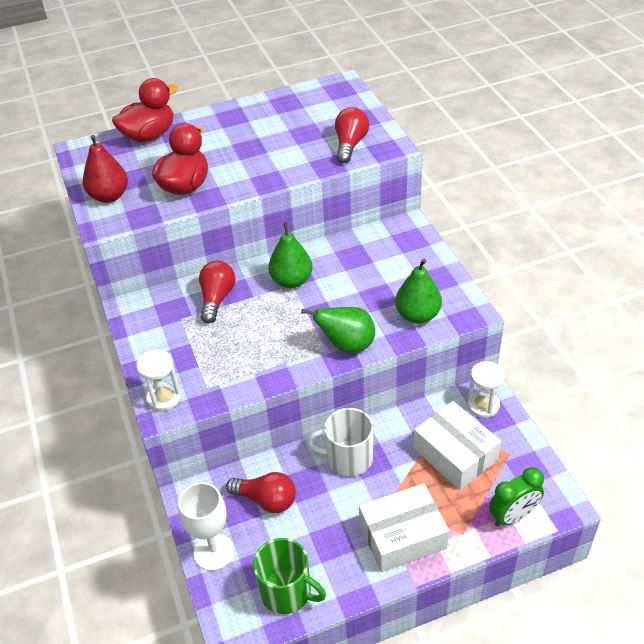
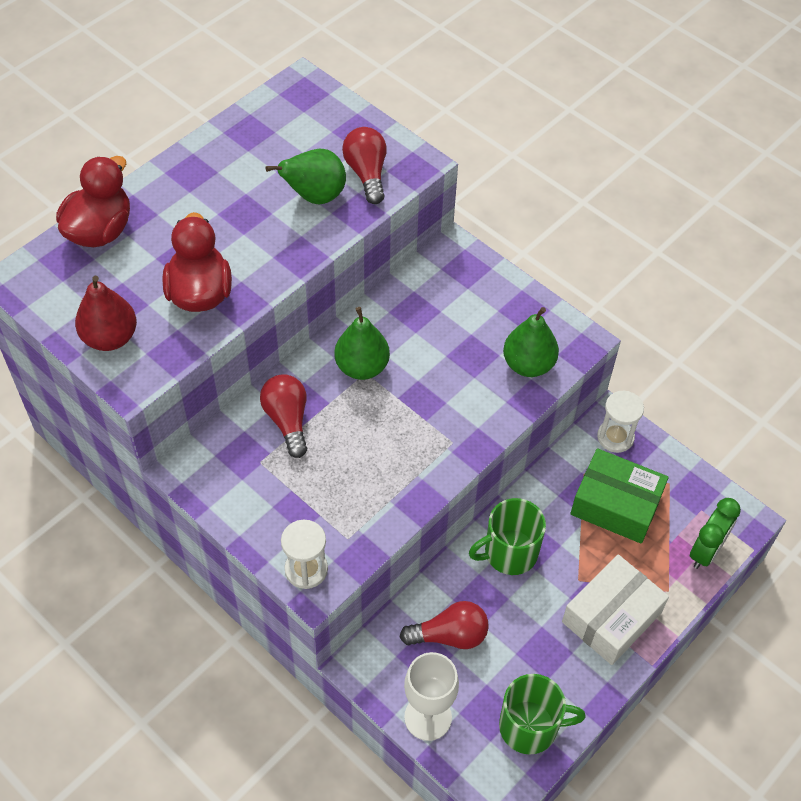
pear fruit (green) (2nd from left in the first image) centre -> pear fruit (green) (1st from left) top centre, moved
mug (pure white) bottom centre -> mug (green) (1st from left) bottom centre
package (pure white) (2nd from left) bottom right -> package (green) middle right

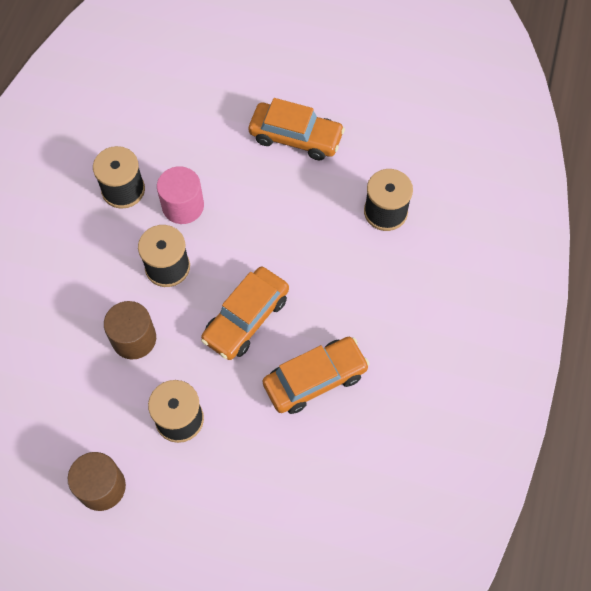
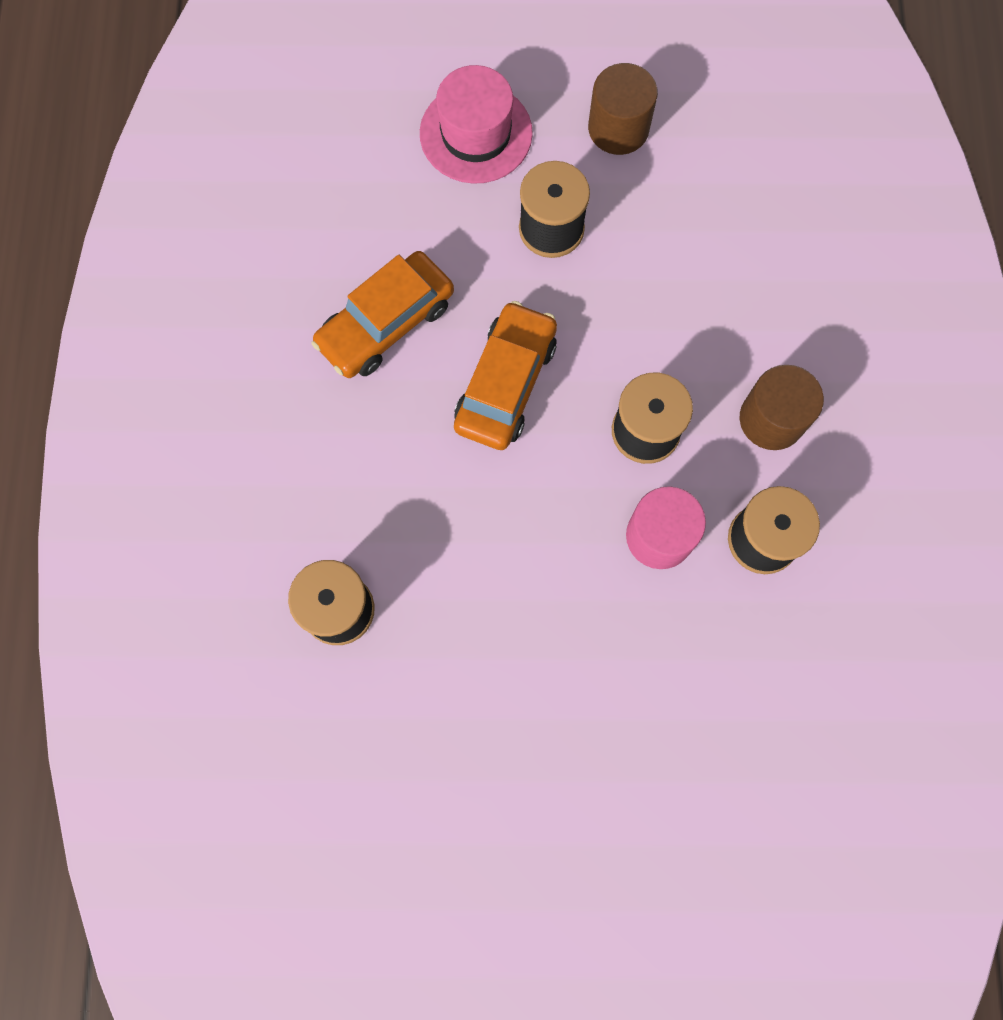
car (orange-coloured) (2nd from left) top centre -> none
none -> top hat (rosy) top centre
solid cylinder (brown) (2nd from left) middle left -> solid cylinder (brown) (2nd from left) middle right, moved

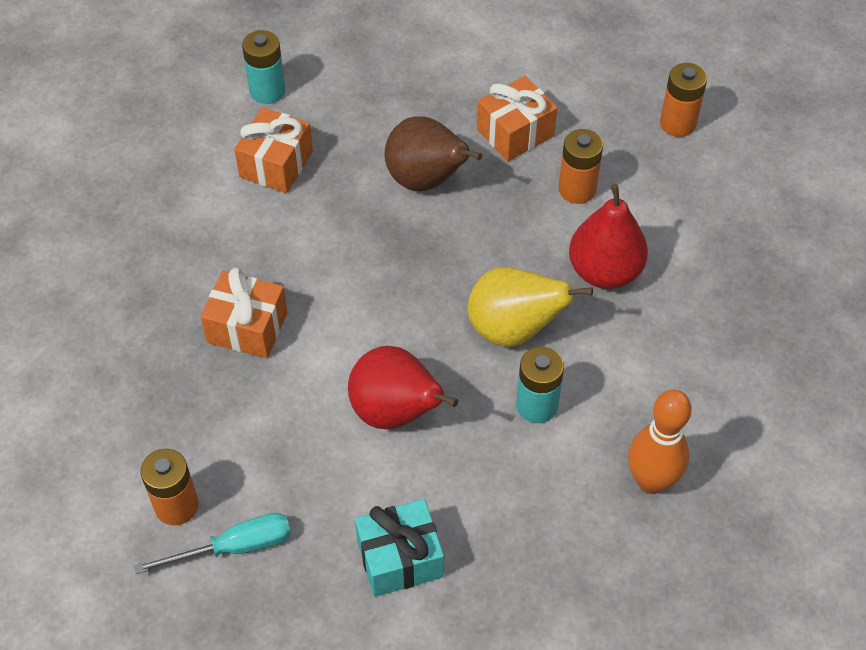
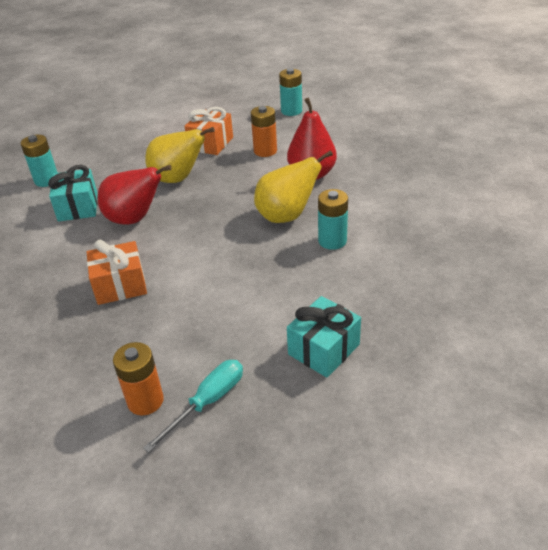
tenpin (orange-coloured) bottom right -> none
pear fruit (scarlet) (1st from left) centre -> pear fruit (scarlet) (1st from left) middle left, moved
present (orange-coloured) (2nd from left) top left -> present (turquoise) (1st from left) middle left
pear fruit (brown) top centre -> pear fruit (golden) (1st from left) top left
power cell (orange-coloured) (3rd from left) top right -> power cell (turquoise) (2nd from left) top centre

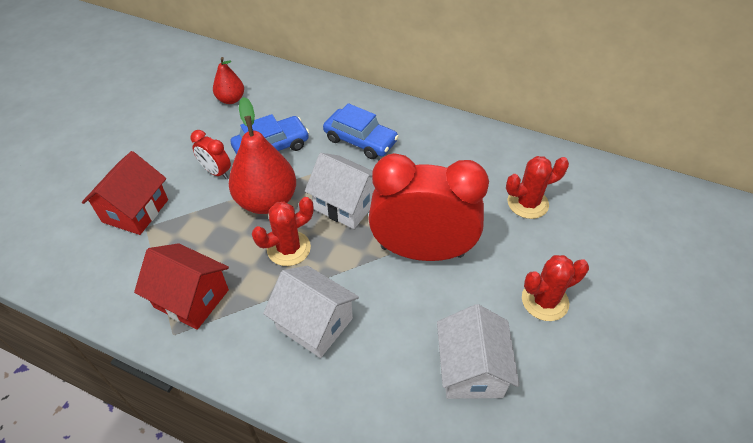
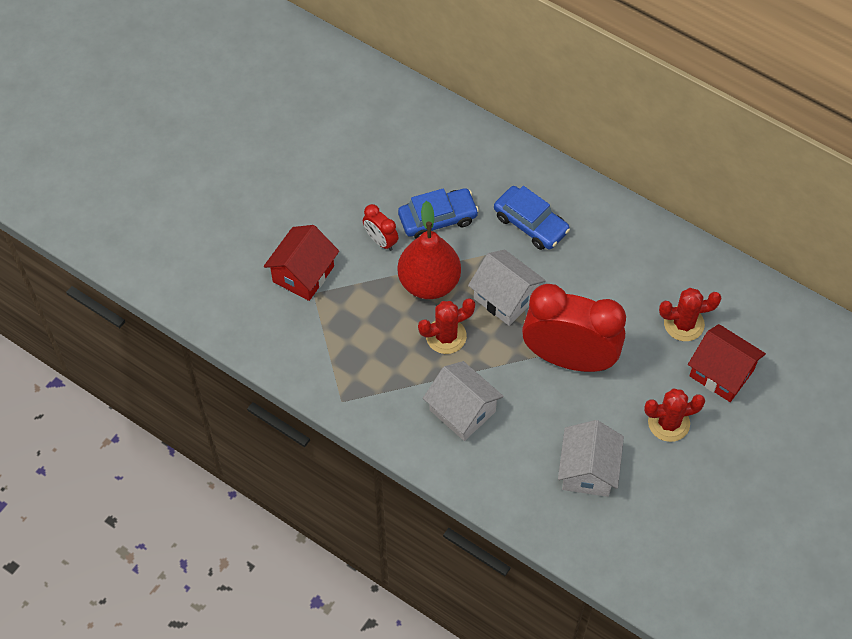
pear fruit (scarlet) (1st from left) top left -> none
house (scarlet) (2nd from left) middle left -> house (scarlet) (2nd from left) middle right, moved

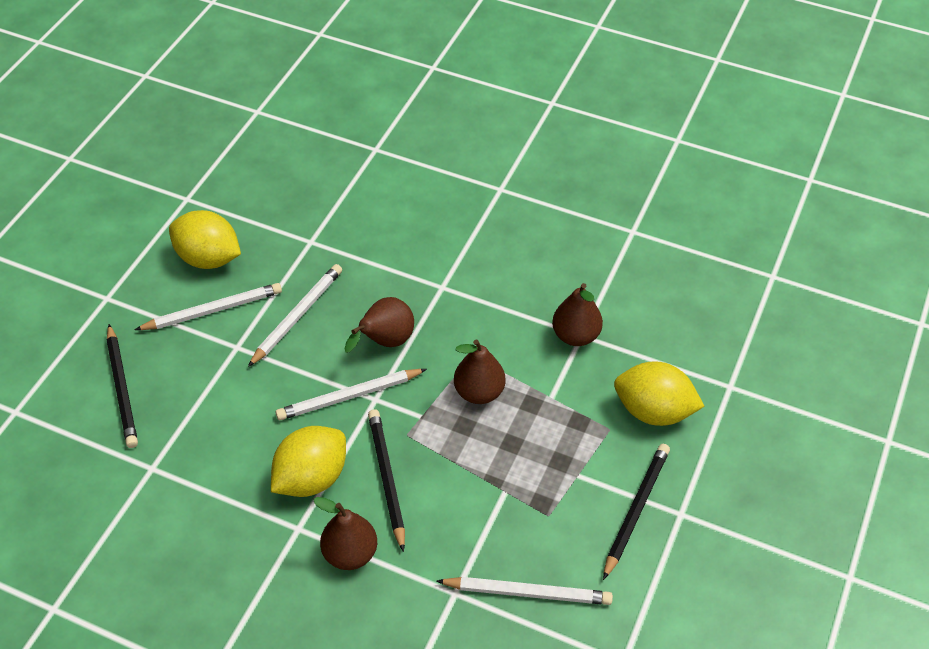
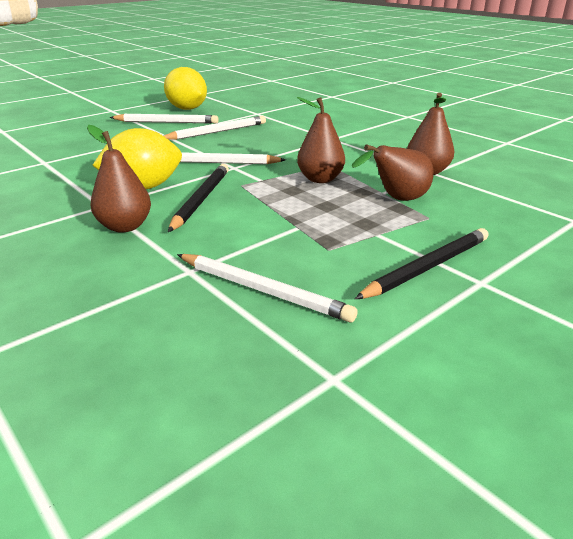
wooden pencil (black) (1st from left) middle left -> none
toy lemon (golden) (3rd from left) middle right -> none
pear fruit (brown) (2nd from left in the first image) centre -> pear fruit (brown) (3rd from left) top right, moved

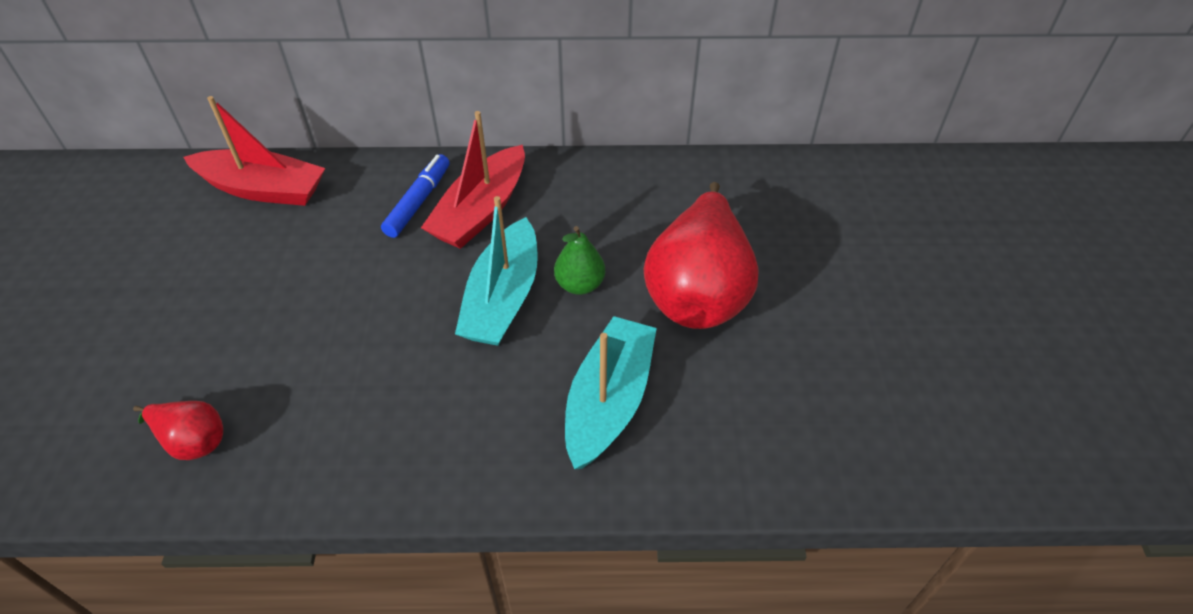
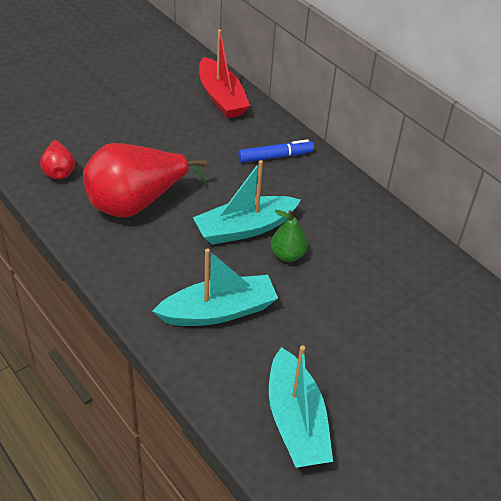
toy boat (scarlet) (2nd from left) top centre -> none
none -> toy boat (turquoise) (3rd from left) bottom centre
pear fruit (scarlet) (2nd from left) centre -> pear fruit (scarlet) (2nd from left) middle left, moved

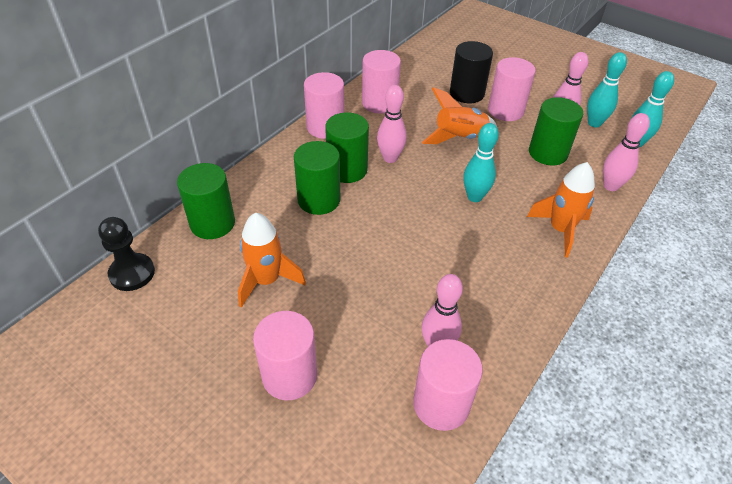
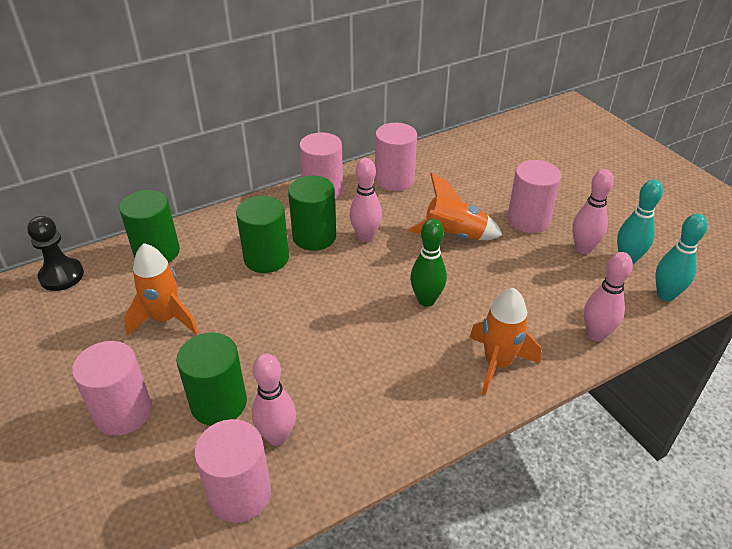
solid cylinder (black) top centre -> none
solid cylinder (green) (4th from left in the first image) top right -> solid cylinder (green) (2nd from left) bottom left, moved
tenpin (turquoise) (1st from left) centre -> tenpin (green) centre

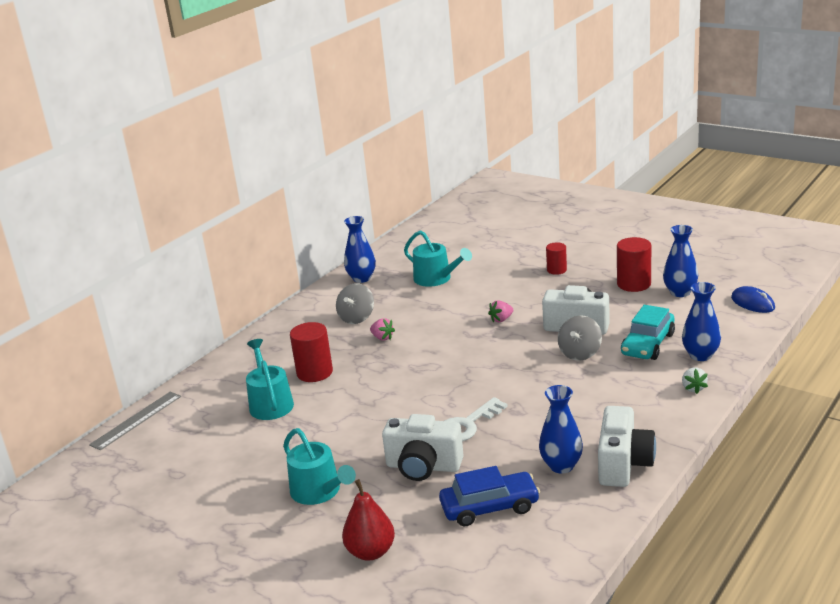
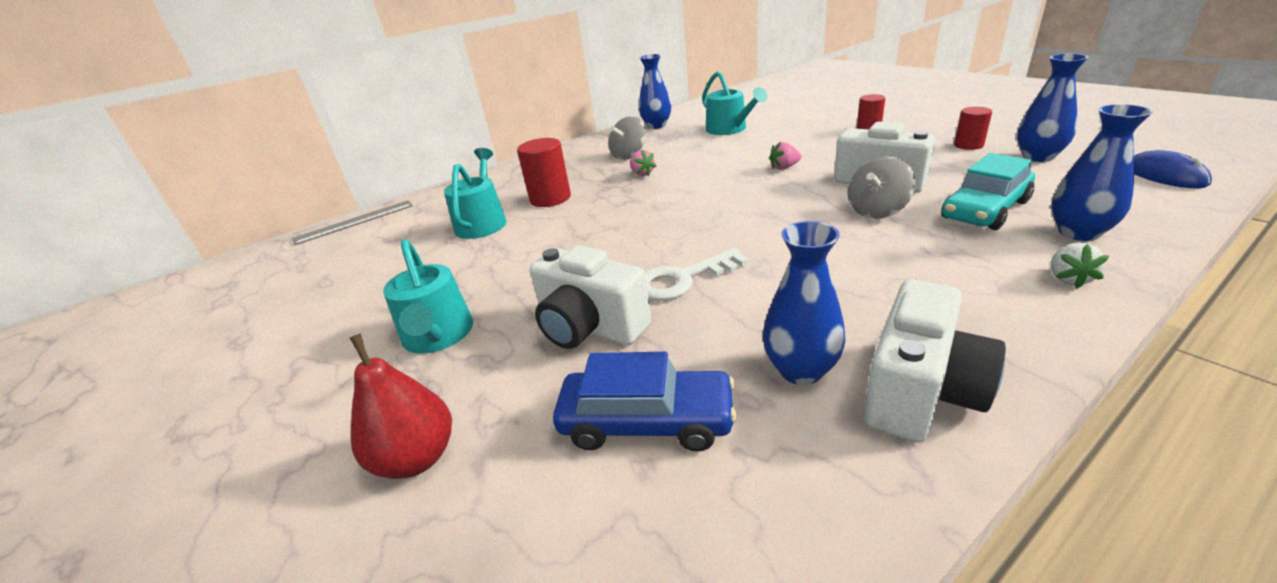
solid cylinder (scarlet) (3rd from left) middle right -> solid cylinder (scarlet) (3rd from left) top right, x0.62

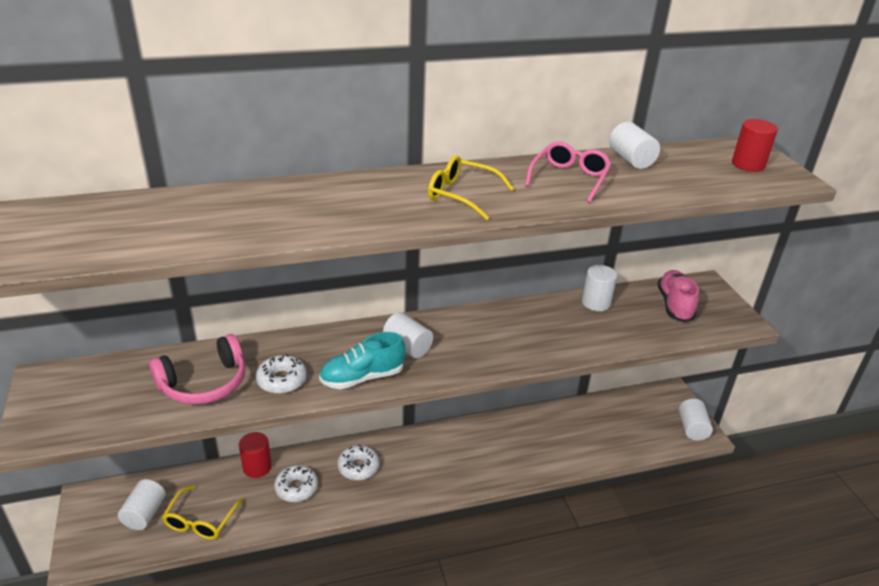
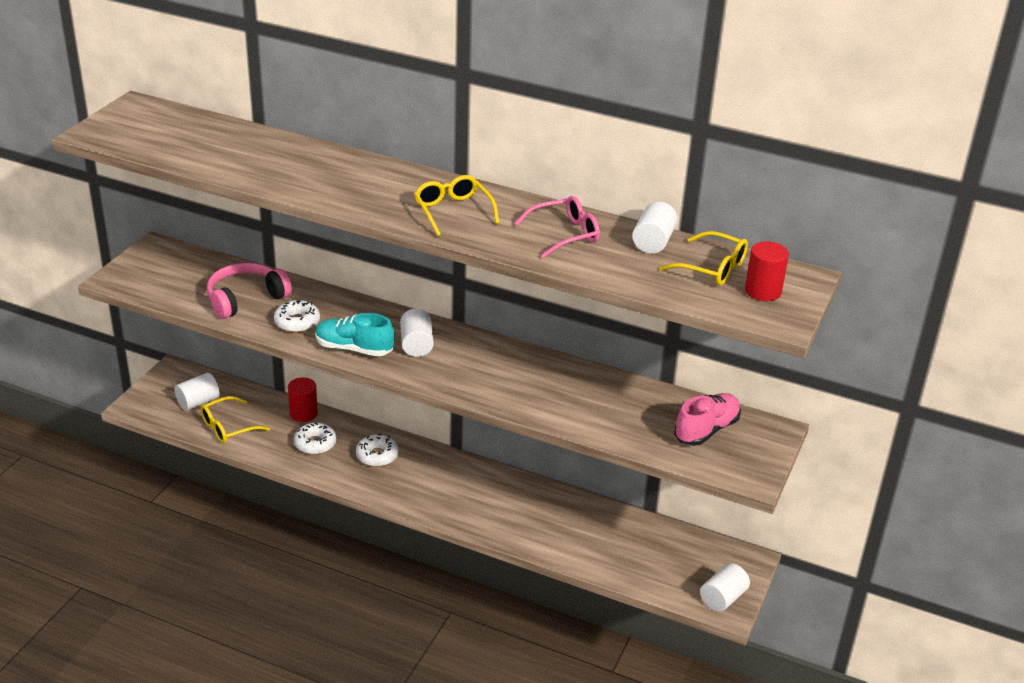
solid cylinder (pure white) (3rd from left) middle right -> none
none -> eyeglasses (golden) (3rd from left) middle right
headphones (rosy) middle left, 135 degrees clockwise

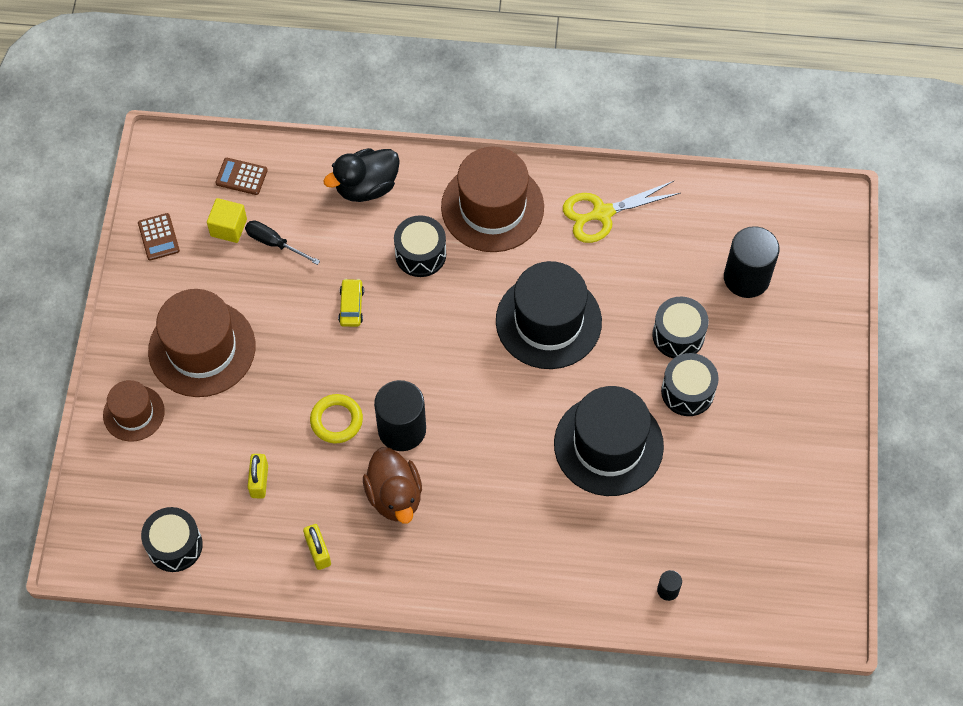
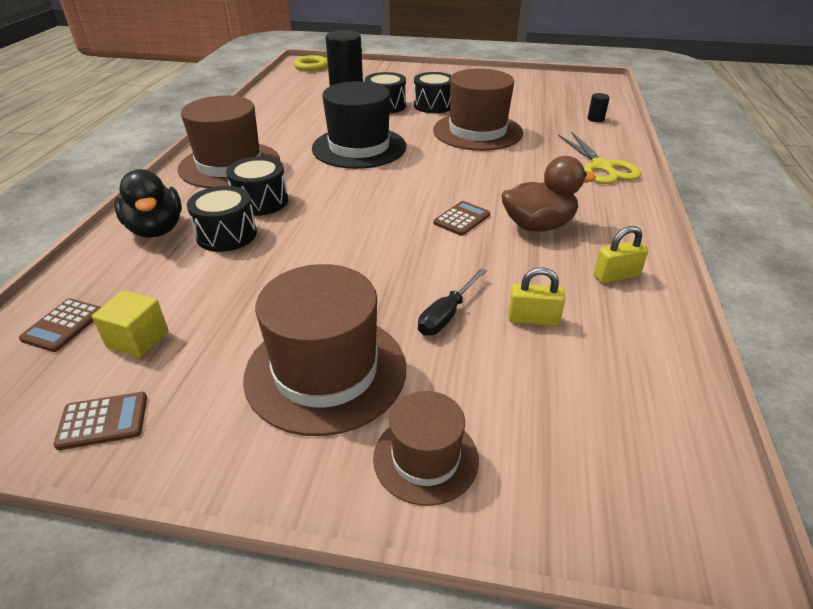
car (golden) centre -> none
snare drum (black) (1st from left) bottom left -> snare drum (black) (1st from left) middle left, moved
flat screwdriver (black) middle left -> flat screwdriver (black) centre, moved
hoop (golden) centre -> hoop (golden) top centre, moved
shears (golden) top centre -> shears (golden) top right, moved
solid cylinder (black) (1st from left) centre -> pocket calculator (brown) (3rd from left) centre
top hat (black) (2nd from left) centre -> top hat (brown) (4th from left) top centre

